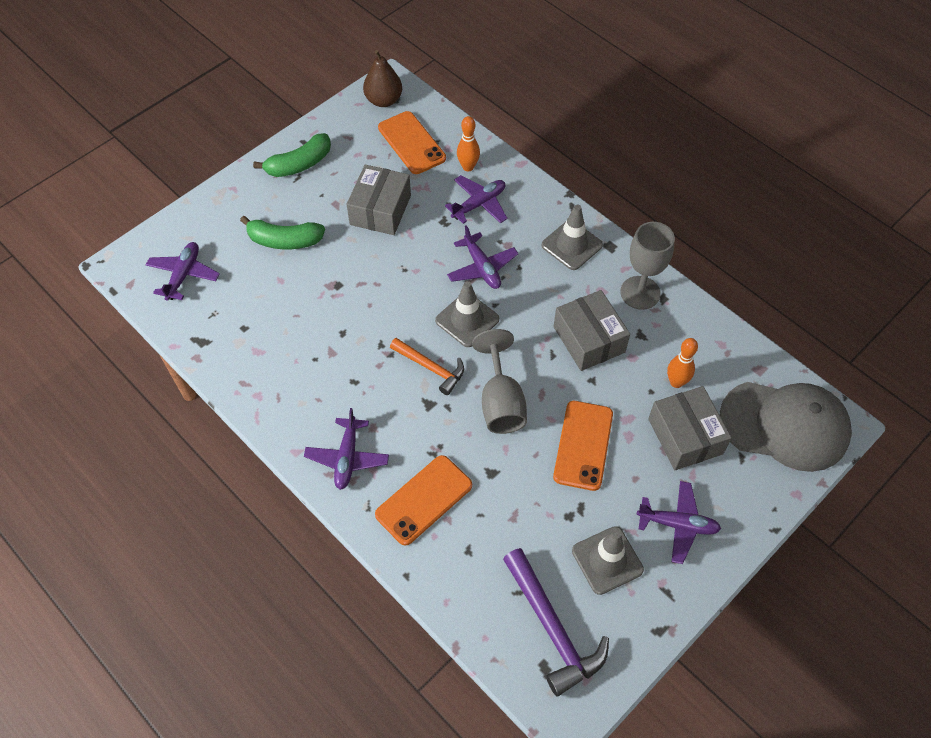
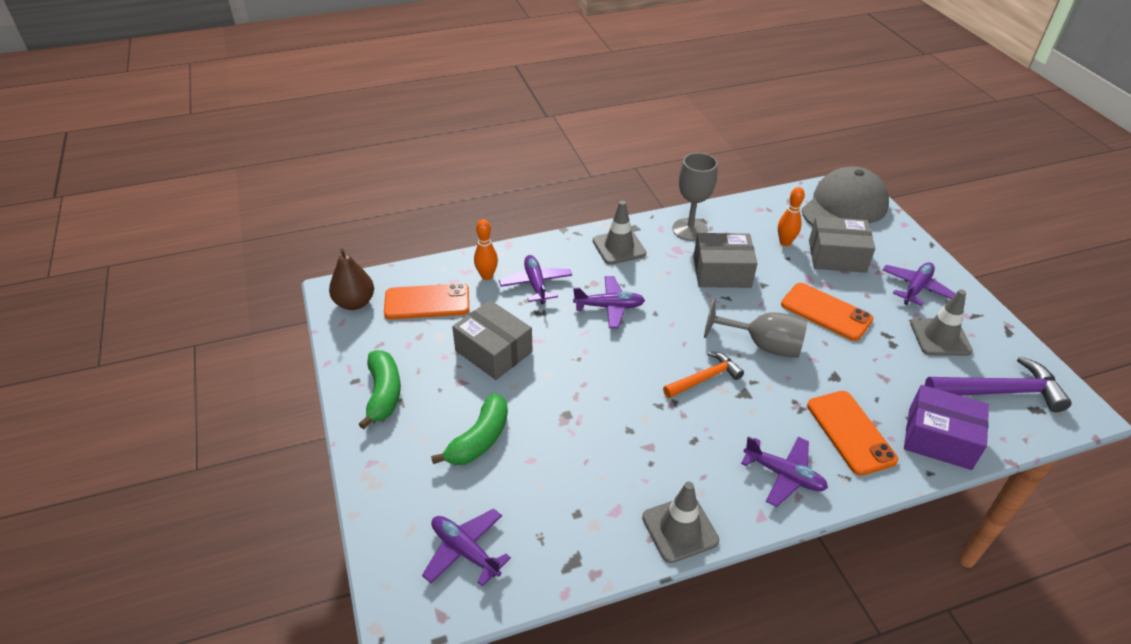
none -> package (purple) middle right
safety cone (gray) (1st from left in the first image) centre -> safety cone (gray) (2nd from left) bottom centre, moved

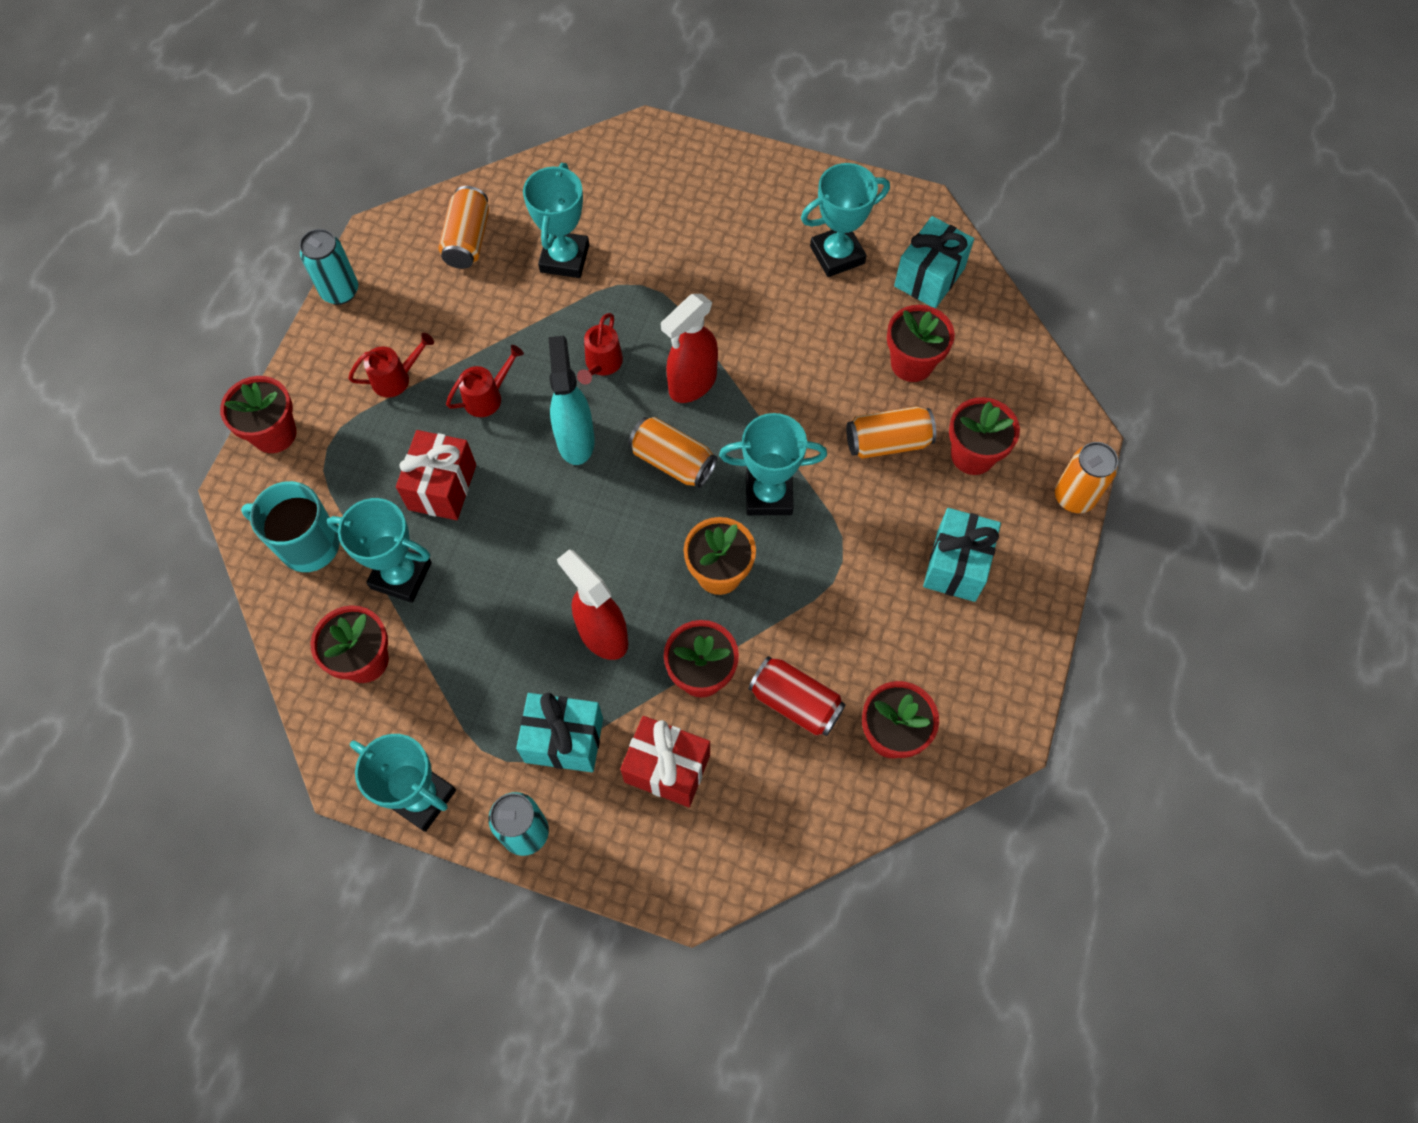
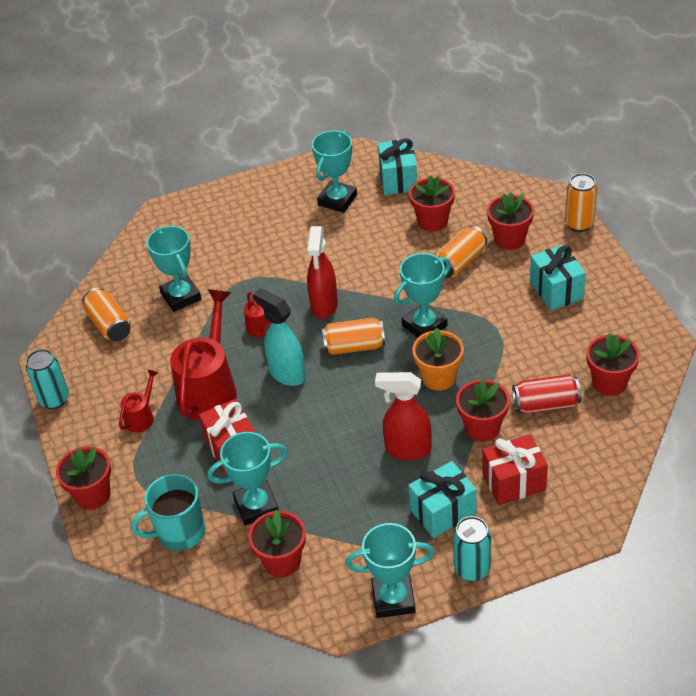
watering pot (scarlet) (2nd from left) centre -> watering pot (scarlet) (2nd from left) middle left, x2.07

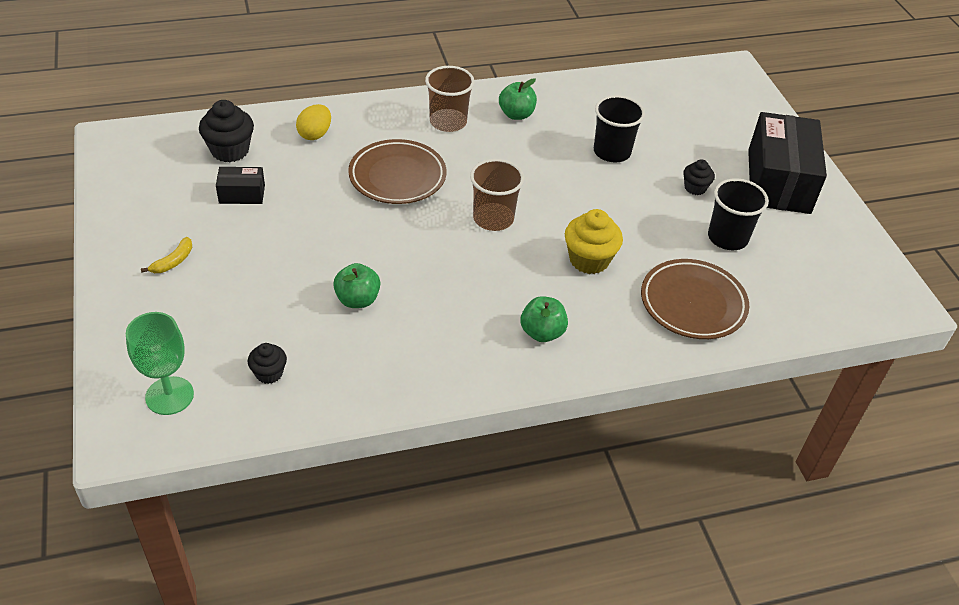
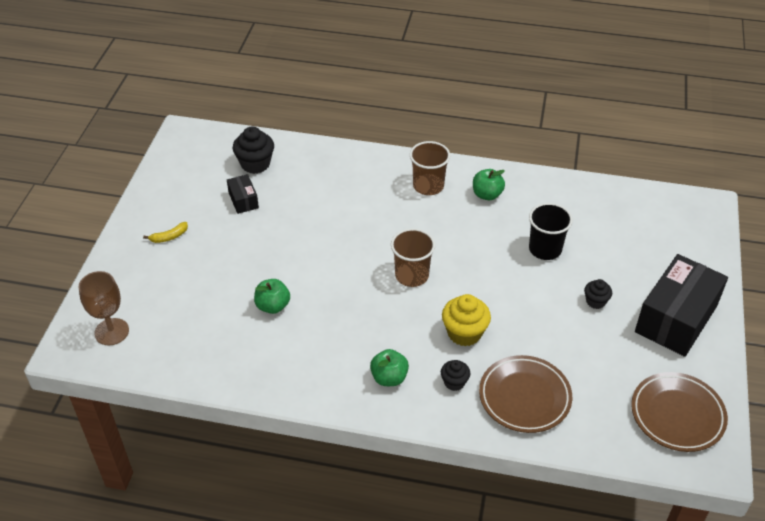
egg shape (golden) top left -> none
tumbler (black) (2nd from left) middle right -> none
fairy cake (black) (2nd from left) middle left -> fairy cake (black) (2nd from left) bottom centre, moved
plate (brown) (1st from left in the first image) top centre -> plate (brown) (2nd from left) bottom right, moved
wine glass (green) middle left -> wine glass (brown) middle left
package (black) (1st from left) top left -> package (black) (1st from left) middle left, 45 degrees clockwise

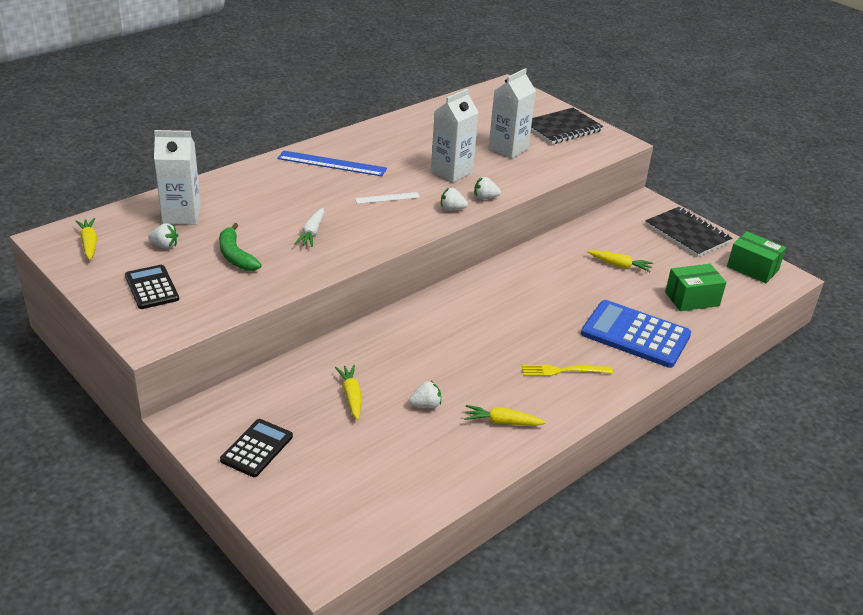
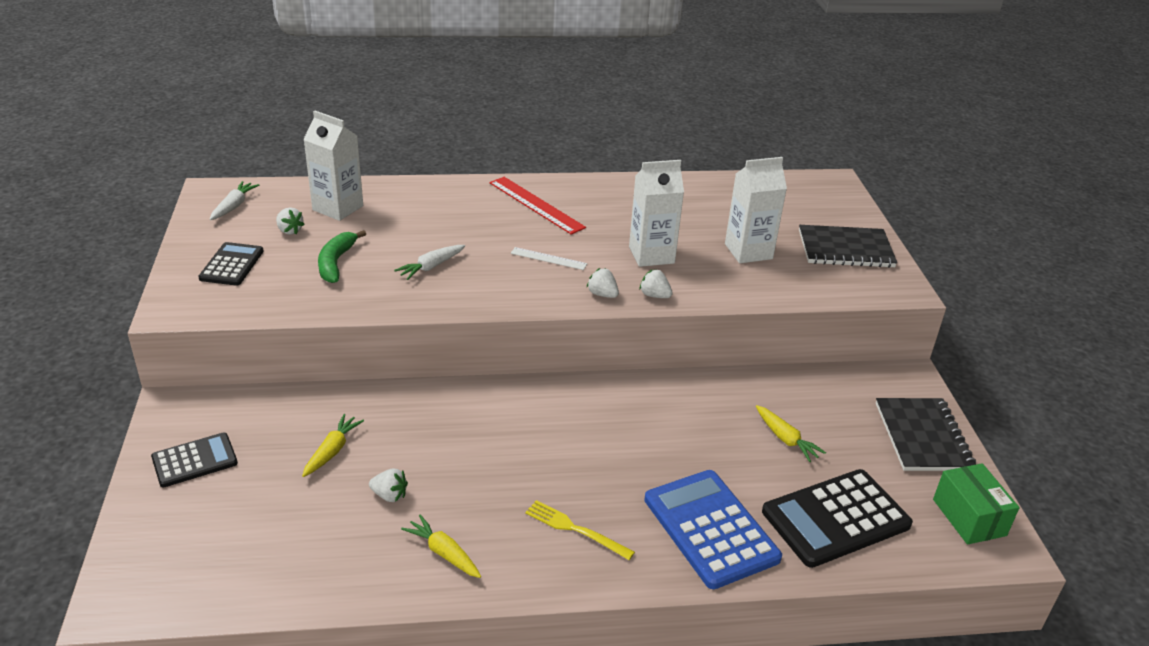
package (green) (1st from left) middle right -> pocket calculator (black) (3rd from left) bottom right
toy carrot (golden) (1st from left) middle left -> toy carrot (pure white) (1st from left) top left
measuring stick (cobalt) top centre -> measuring stick (scarlet) top centre

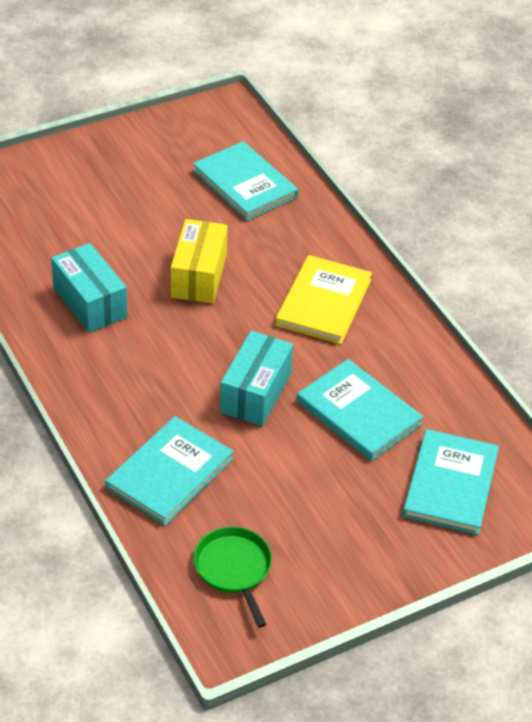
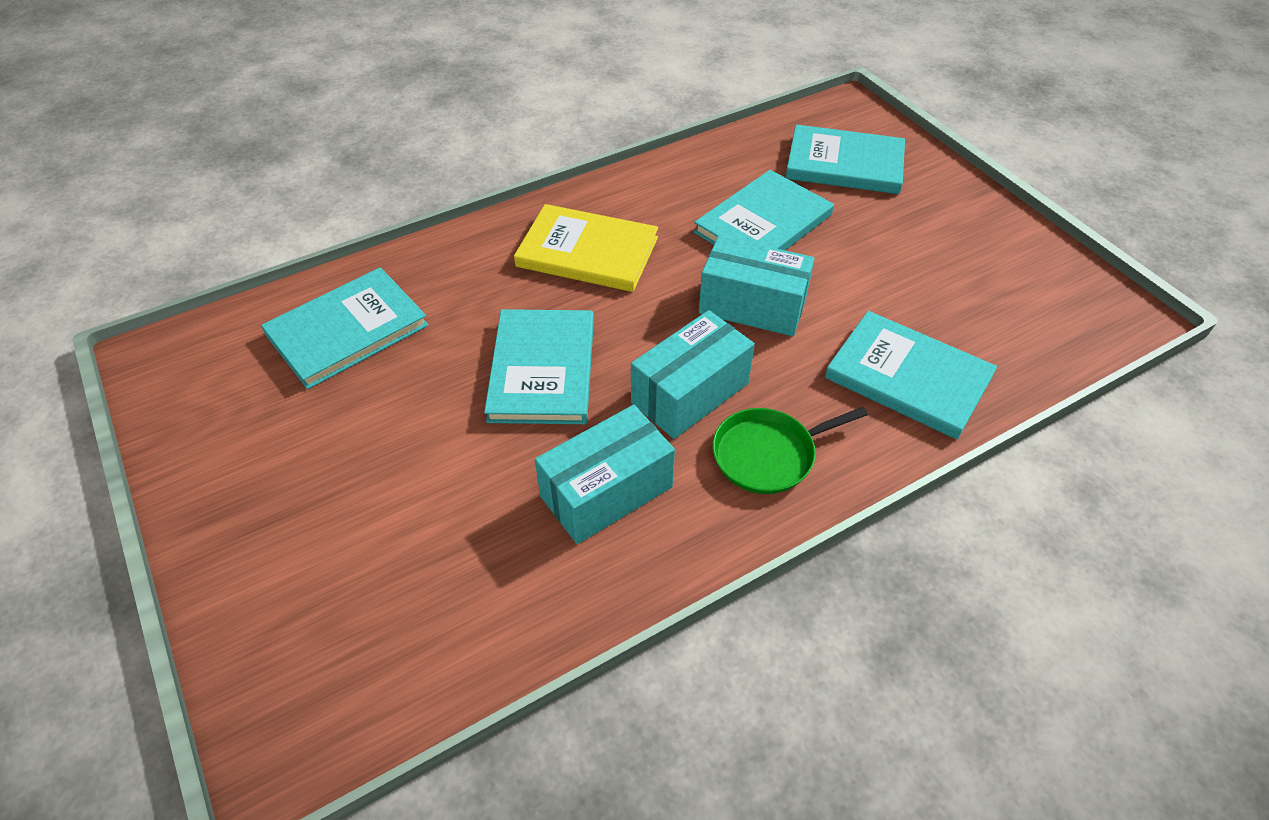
none -> package (turquoise) (2nd from left) centre
frying pan (green) bottom centre -> frying pan (green) centre, moved
package (golden) centre -> hardback (turquoise) (2nd from left) centre

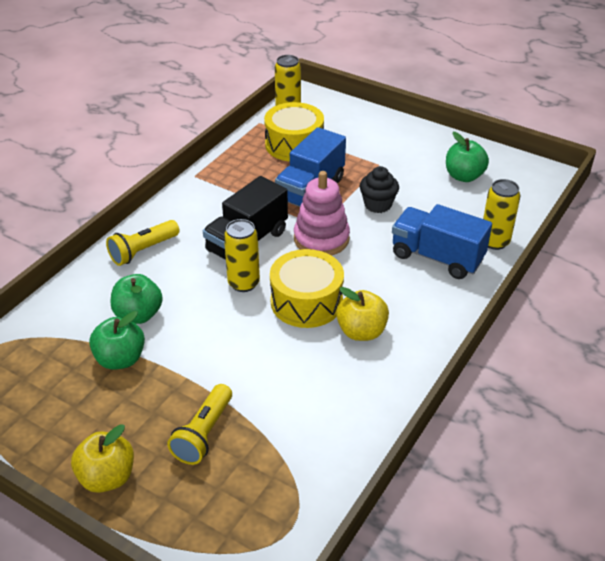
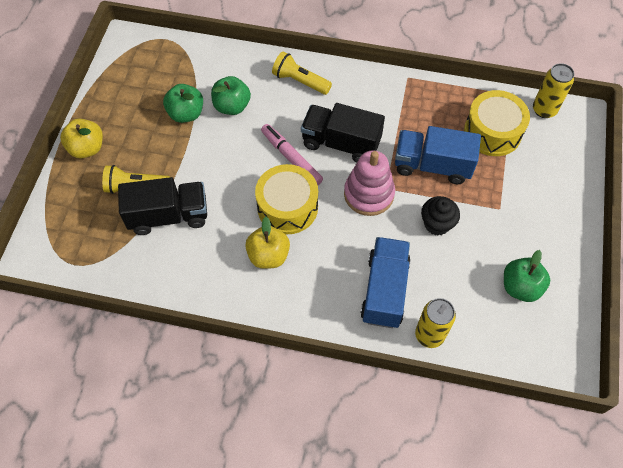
none -> toy truck (black) (1st from left) middle left
soda can (golden) (1st from left) centre -> marker (rosy) top centre

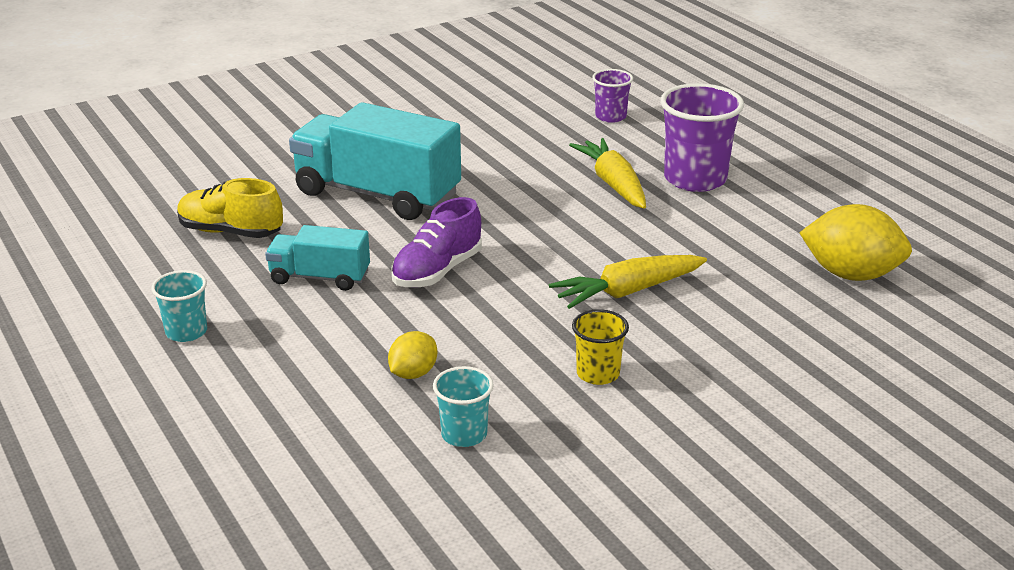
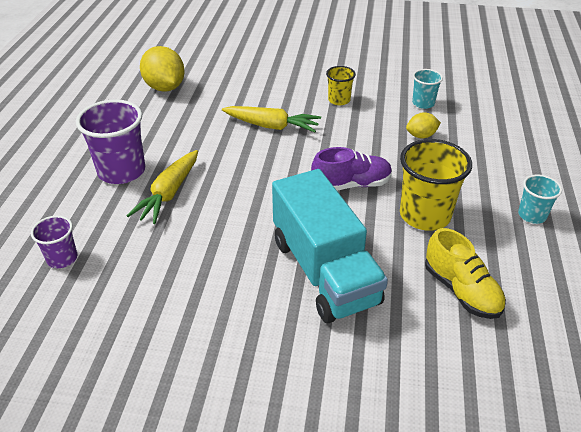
toy truck (turquoise) (1st from left) middle left -> tumbler (golden) (2nd from left) middle right

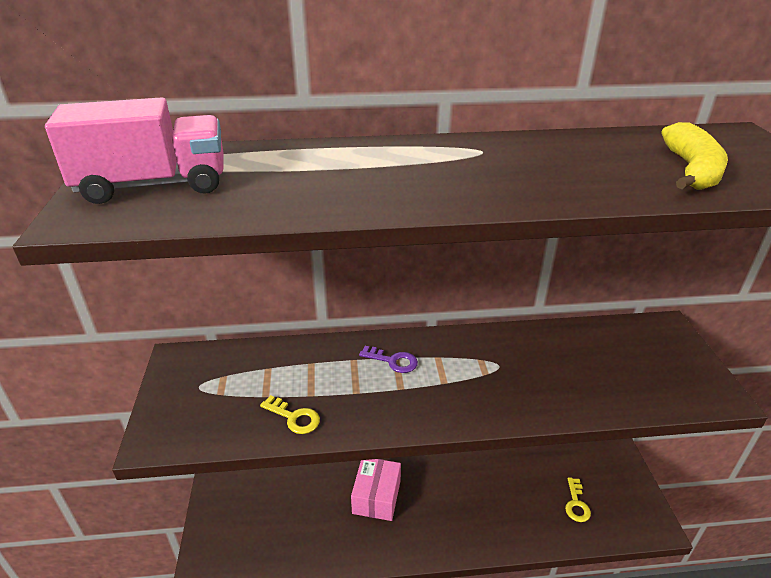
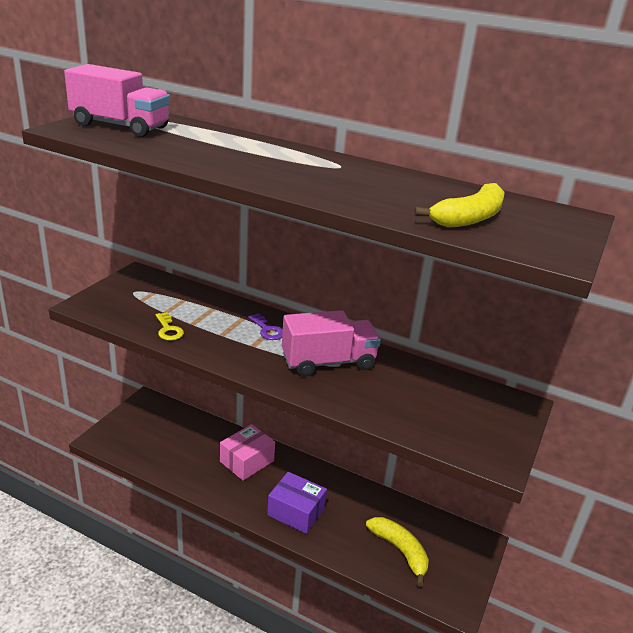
none -> package (purple) bottom centre
none -> toy truck (rosy) (2nd from left) centre
latchkey (golden) (2nd from left) bottom right -> banana fruit (golden) (1st from left) bottom centre

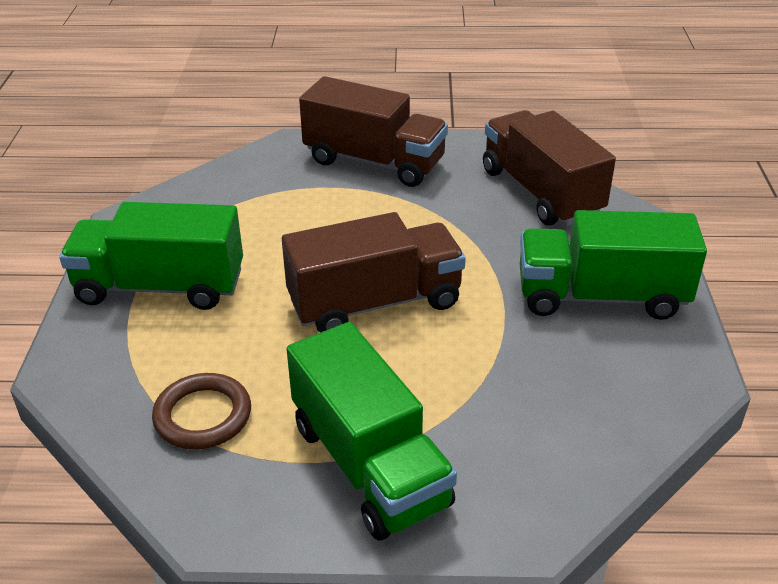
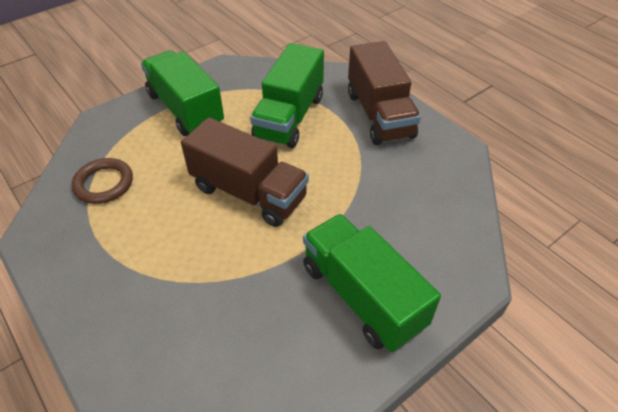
toy truck (brown) (3rd from left) top right -> none
toy truck (green) (2nd from left) bottom centre -> toy truck (green) (2nd from left) top centre, moved

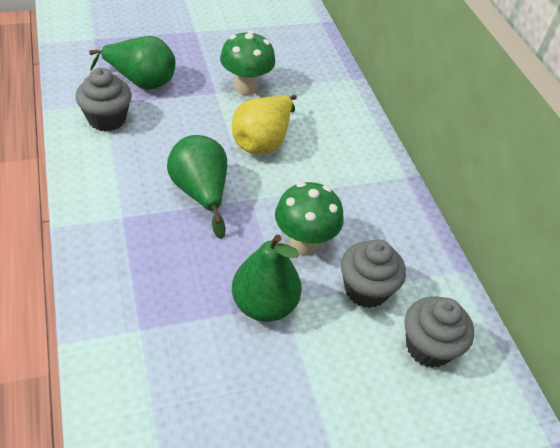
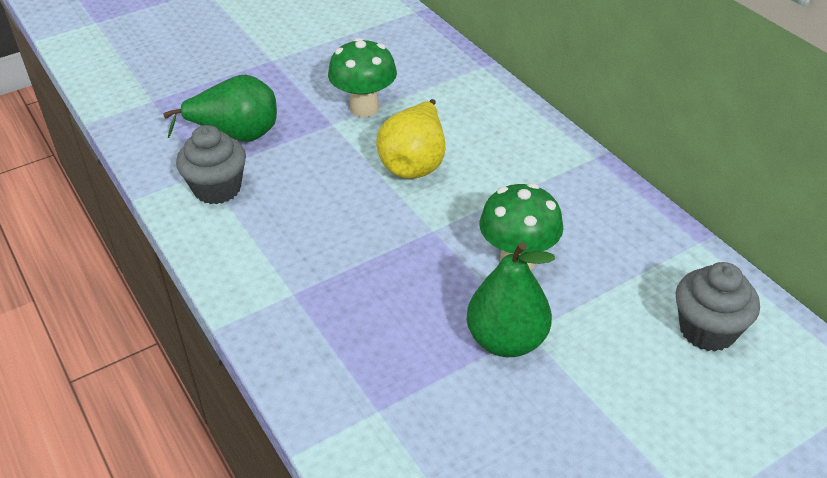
pear fruit (green) (2nd from left) centre -> none
fairy cake (gray) (2nd from left) centre -> none

